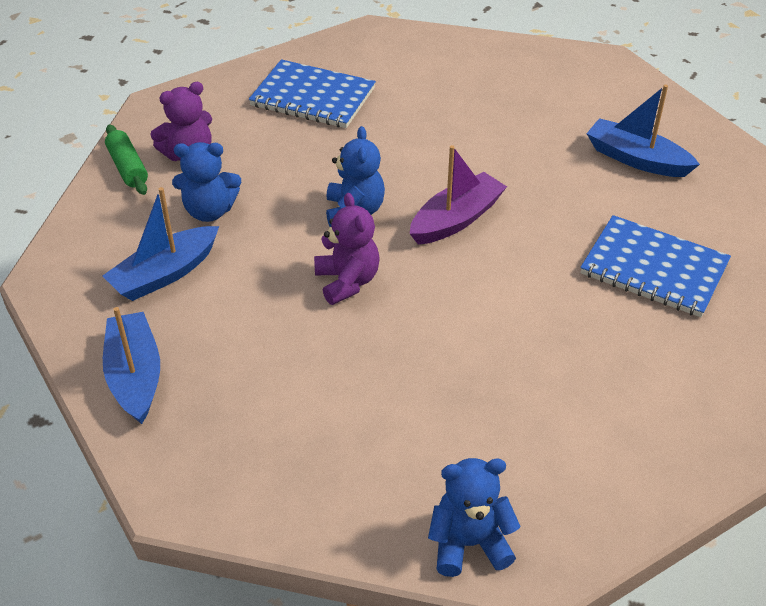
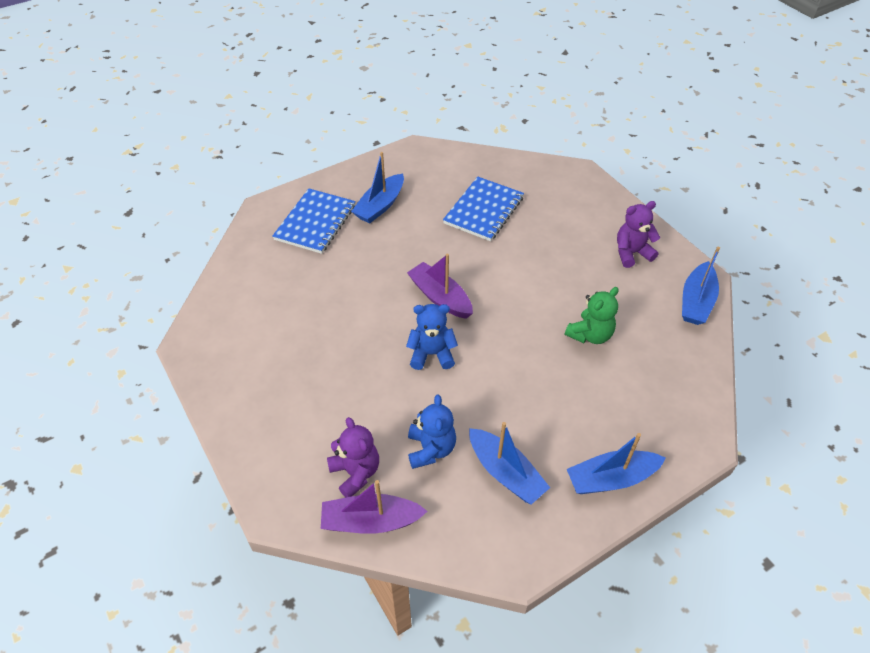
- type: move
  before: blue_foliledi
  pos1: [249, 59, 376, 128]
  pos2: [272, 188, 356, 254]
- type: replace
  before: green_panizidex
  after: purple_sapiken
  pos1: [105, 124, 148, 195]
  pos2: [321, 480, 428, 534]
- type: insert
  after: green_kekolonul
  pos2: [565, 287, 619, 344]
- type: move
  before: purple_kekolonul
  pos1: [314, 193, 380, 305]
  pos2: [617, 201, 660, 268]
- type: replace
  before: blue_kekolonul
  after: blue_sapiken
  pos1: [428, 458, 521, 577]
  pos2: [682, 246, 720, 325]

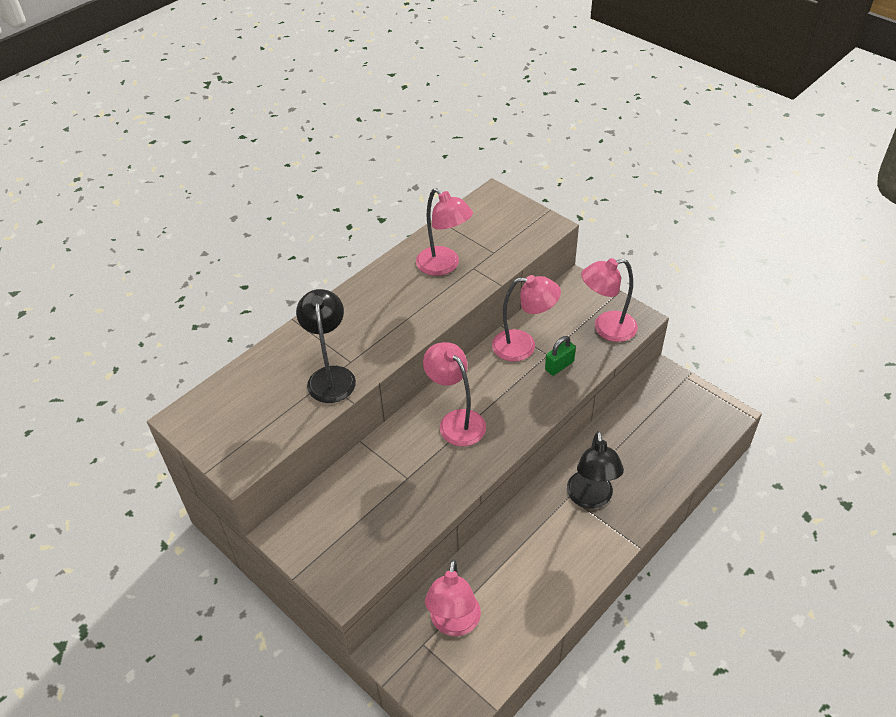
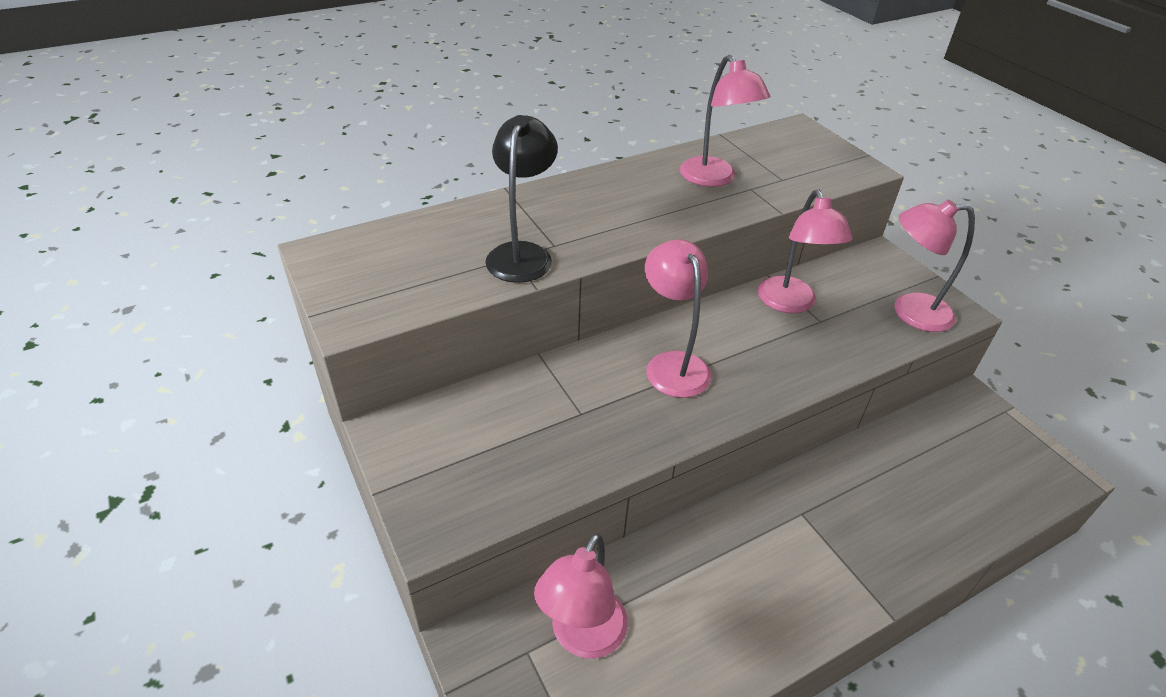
- type: rotate
  before: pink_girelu
  pos1: [492, 275, 561, 361]
  pos2: [758, 189, 852, 313]
  turn: 60
- type: delete
  before: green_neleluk
  pos1: [545, 336, 576, 376]
- type: delete
  before: black_girelu
  pos1: [567, 431, 624, 509]

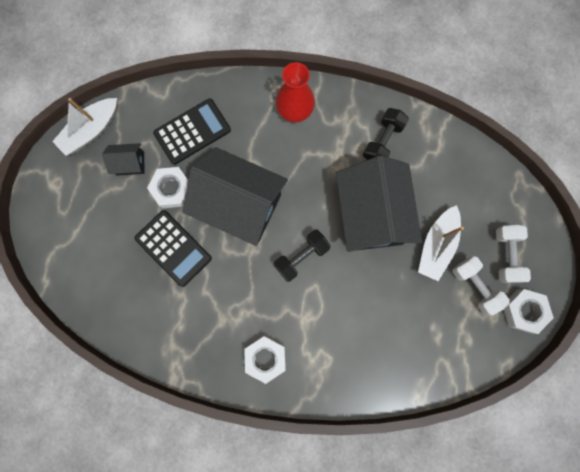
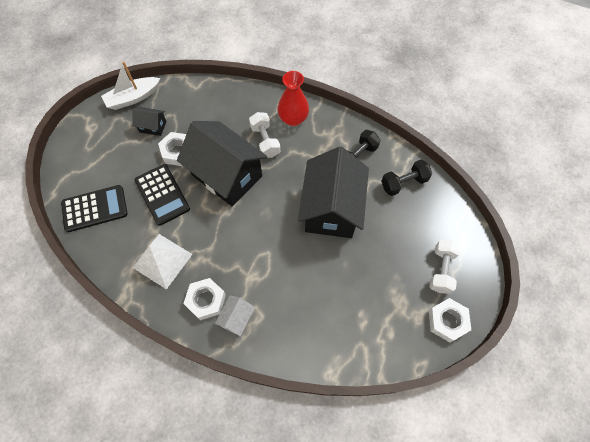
- type: move
  before: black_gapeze
  pos1: [153, 98, 231, 165]
  pos2: [61, 185, 128, 232]
- type: insert
  after: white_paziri
  pos2: [133, 234, 193, 290]
- type: insert
  after: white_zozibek
  pos2: [215, 296, 255, 336]
- type: move
  before: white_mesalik
  pos1: [453, 256, 510, 316]
  pos2: [249, 112, 280, 158]
- type: move
  before: black_mesalik
  pos1: [273, 230, 331, 282]
  pos2: [381, 160, 432, 196]
- type: delete
  before: white_sapiken
  pos1: [418, 205, 464, 281]

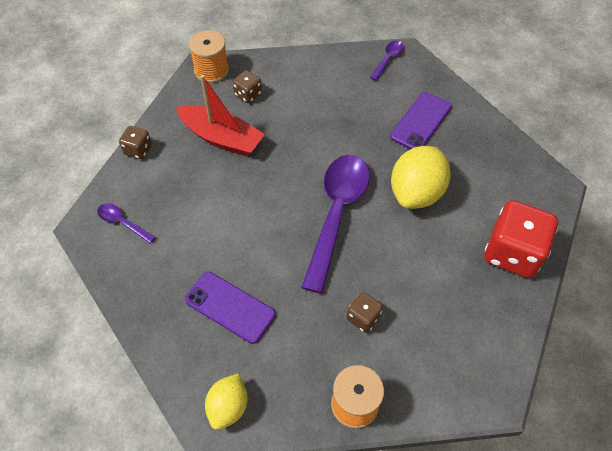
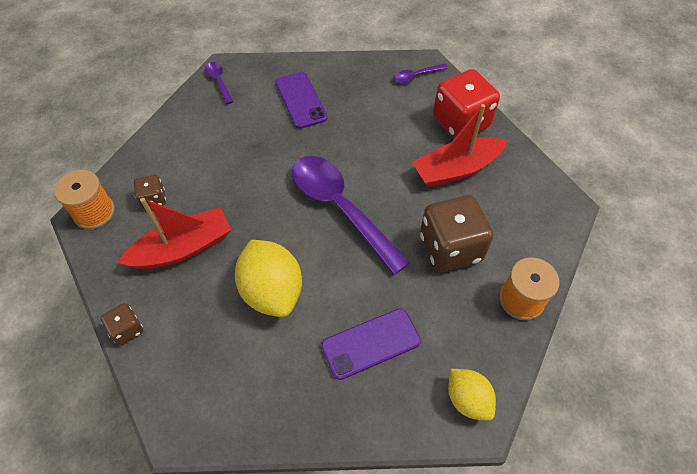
- type: move
  before: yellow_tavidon
  pos1: [391, 146, 451, 209]
  pos2: [235, 240, 302, 317]
- type: move
  before: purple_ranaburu
  pos1: [97, 203, 156, 243]
  pos2: [394, 64, 448, 83]
- type: insert
  after: red_sapiken
  pos2: [412, 104, 508, 187]
- type: resize
  before: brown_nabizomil
  pos1: [347, 292, 383, 333]
  pos2: [420, 195, 493, 272]
  scale: 2.05

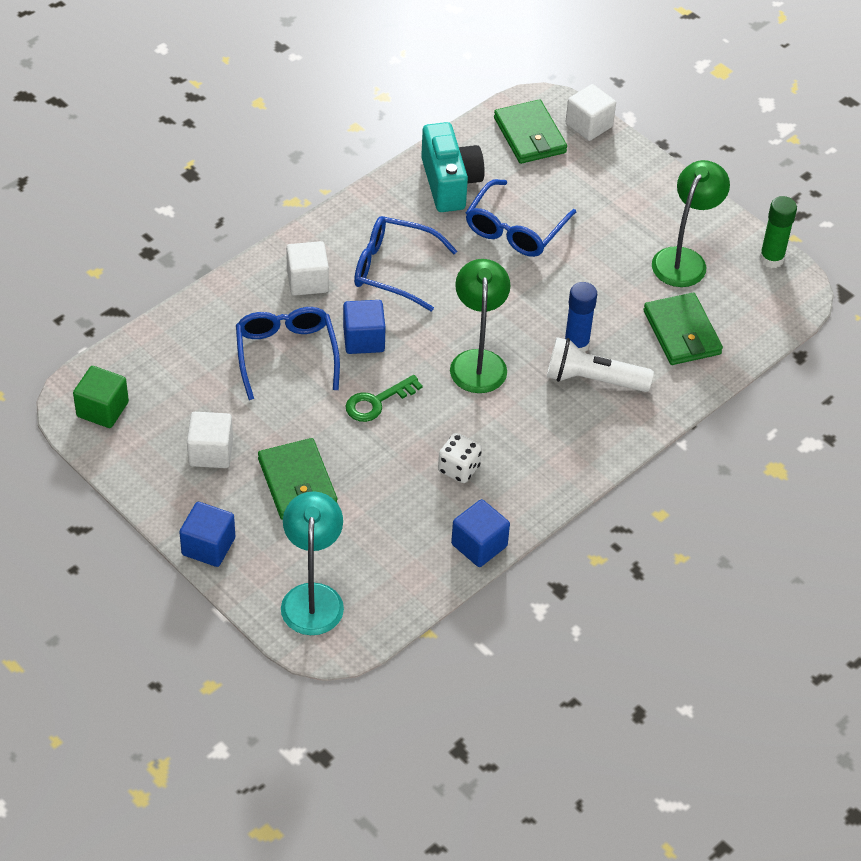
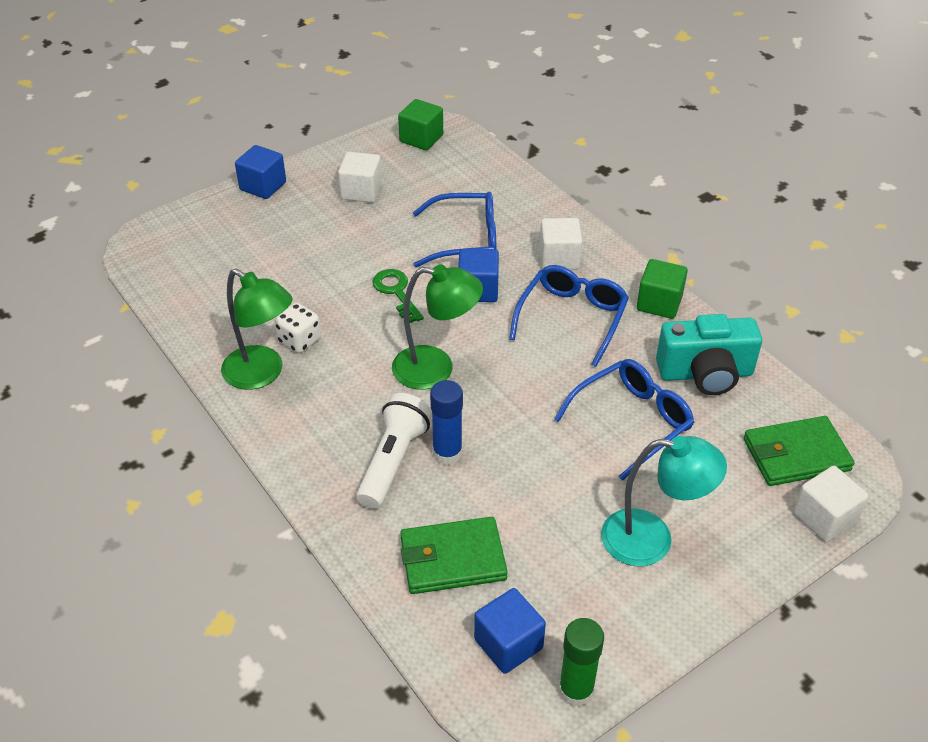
- type: move
  before: green_girelu
  pos1: [652, 160, 730, 287]
  pos2: [221, 268, 292, 390]
- type: move
  before: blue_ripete
  pos1: [451, 499, 510, 567]
  pos2: [474, 588, 546, 674]
- type: rotate
  before: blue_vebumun
  pos1: [466, 179, 576, 257]
  pos2: [554, 359, 694, 481]
  turn: 105
- type: move
  before: turquoise_girelu
  pos1: [281, 492, 344, 635]
  pos2: [601, 436, 727, 566]
- type: insert
  after: green_ripete
  pos2: [637, 259, 688, 319]
- type: delete
  before: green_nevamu
  pos1: [258, 438, 337, 520]

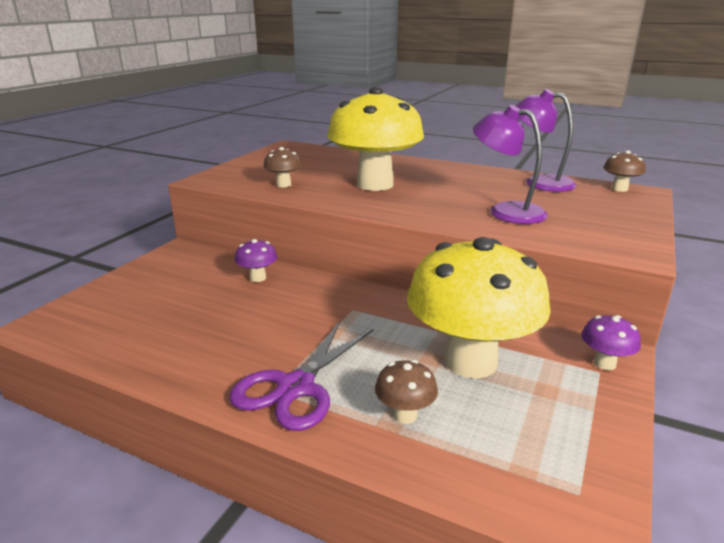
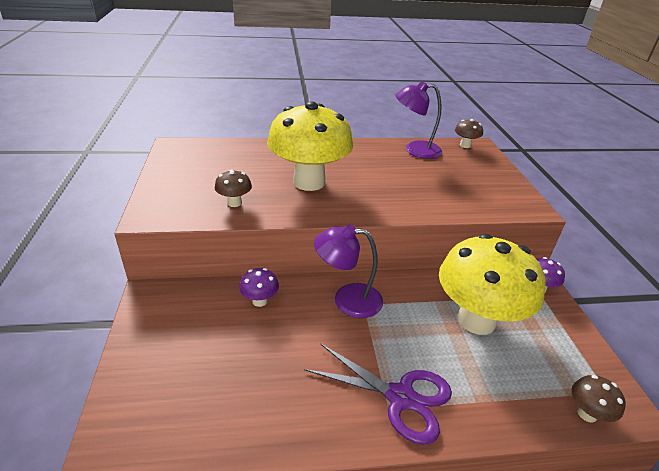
- type: rotate
  before: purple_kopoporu
  pos1: [229, 321, 373, 431]
  pos2: [305, 344, 452, 445]
  turn: -60
- type: move
  before: purple_girelu
  pos1: [473, 105, 548, 224]
  pos2: [314, 224, 383, 318]
- type: move
  before: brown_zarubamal
  pos1: [375, 360, 438, 424]
  pos2: [572, 375, 626, 423]

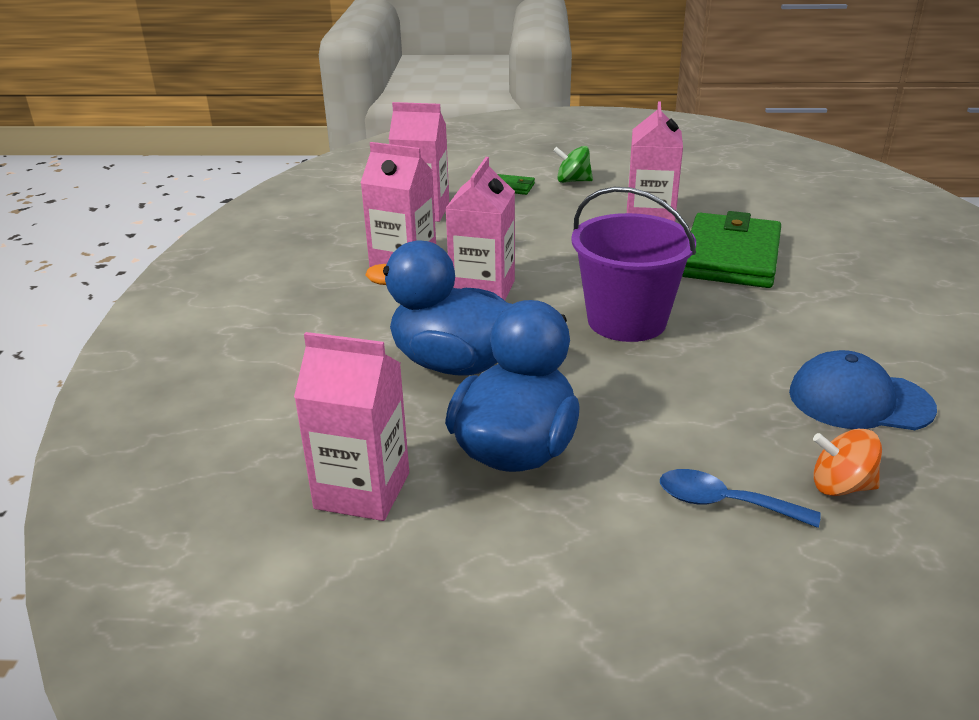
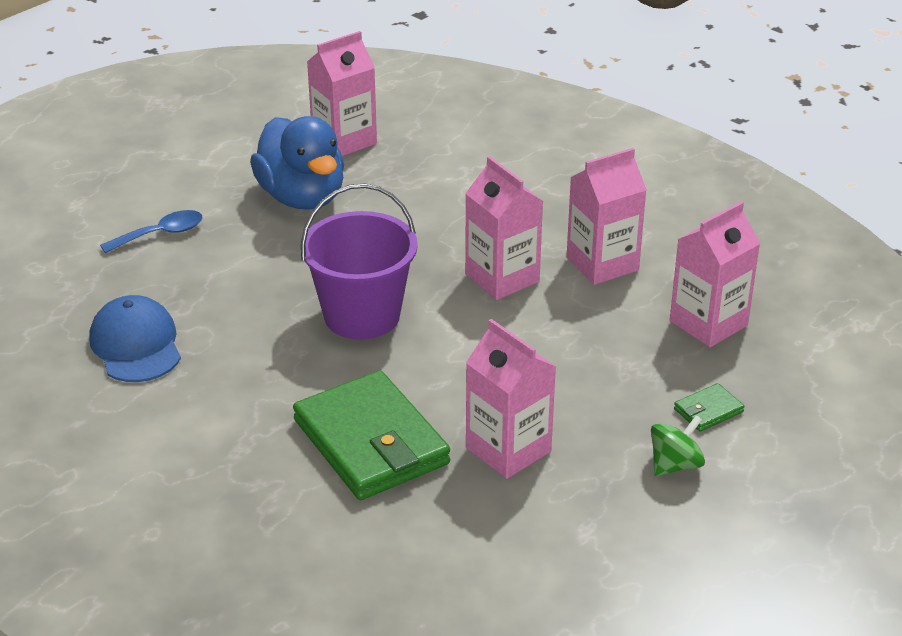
- type: rotate
  before: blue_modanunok
  pos1: [789, 350, 937, 430]
  pos2: [89, 295, 181, 382]
  turn: -75
- type: delete
  before: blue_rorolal
  pos1: [365, 240, 511, 375]
- type: delete
  before: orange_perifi
  pos1: [813, 429, 882, 496]

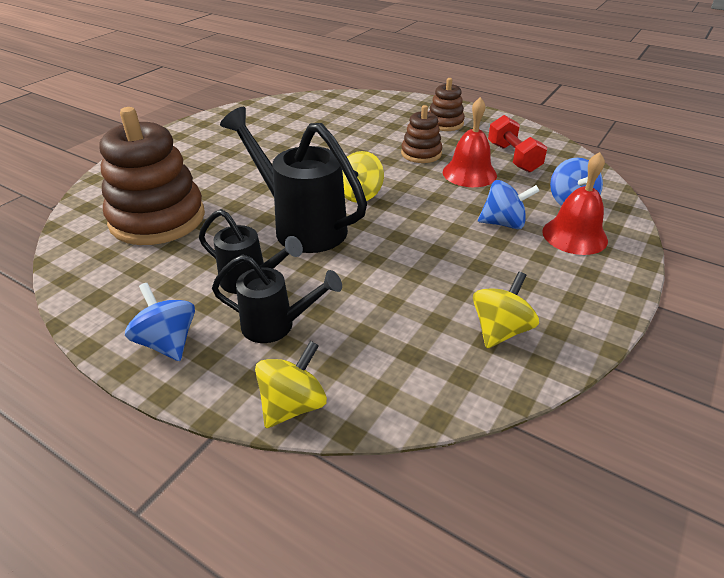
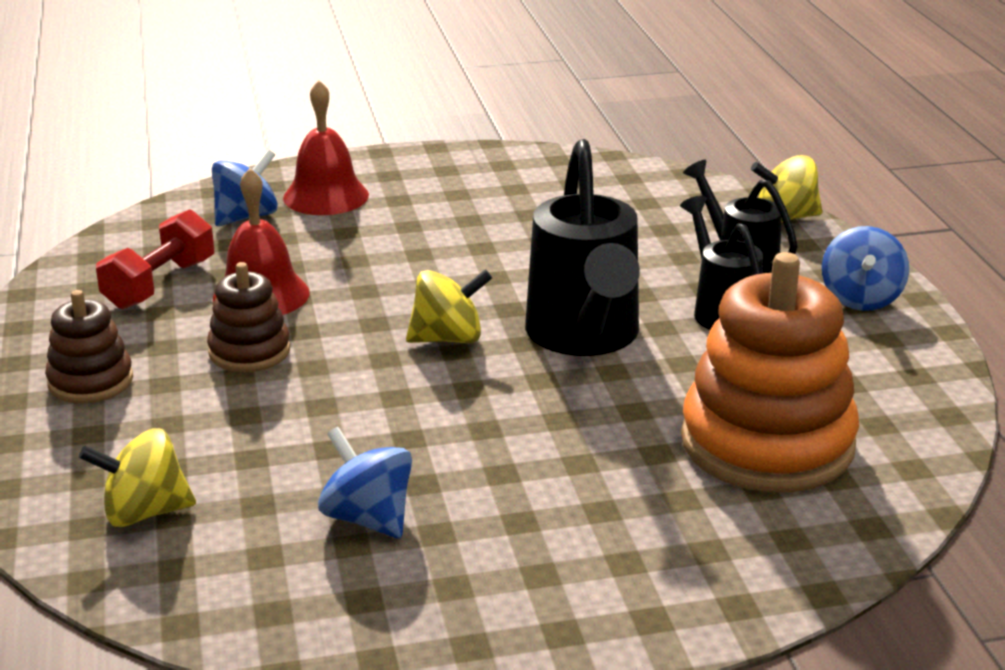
- type: move
  before: yellow_perifi
  pos1: [473, 272, 539, 348]
  pos2: [79, 428, 196, 527]
- type: move
  before: blue_perifi
  pos1: [478, 180, 539, 229]
  pos2: [318, 427, 412, 539]
- type: recolor
  before: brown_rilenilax
  after: orange_rilenilax
  pos1: [99, 107, 205, 245]
  pos2: [681, 252, 859, 492]

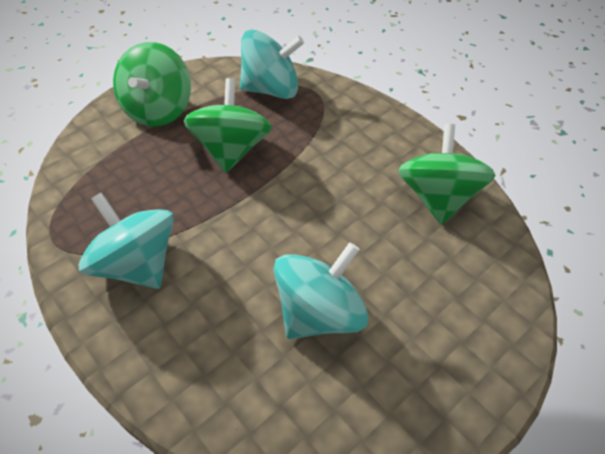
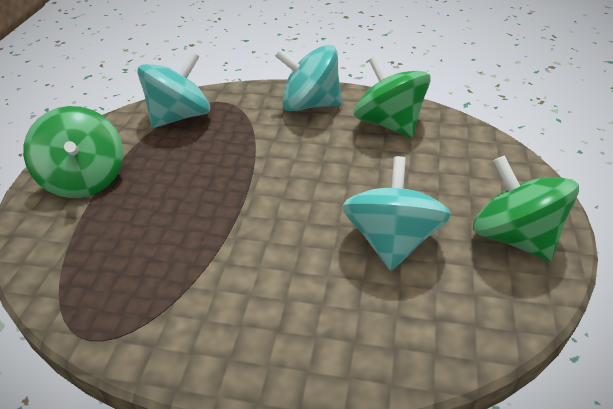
- type: move
  before: turquoise_perifi
  pos1: [78, 192, 174, 289]
  pos2: [275, 45, 342, 111]
- type: move
  before: green_perifi
  pos1: [184, 78, 272, 173]
  pos2: [473, 155, 579, 261]

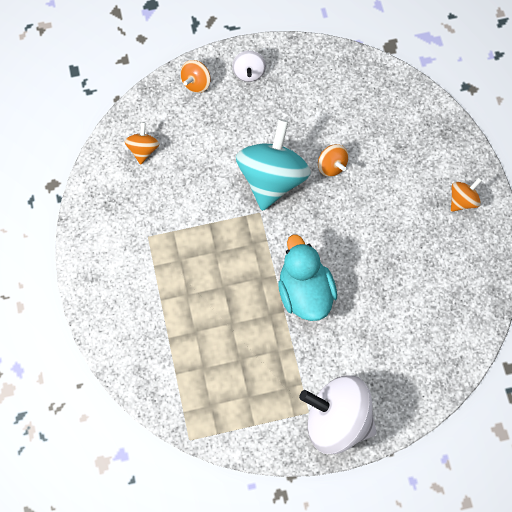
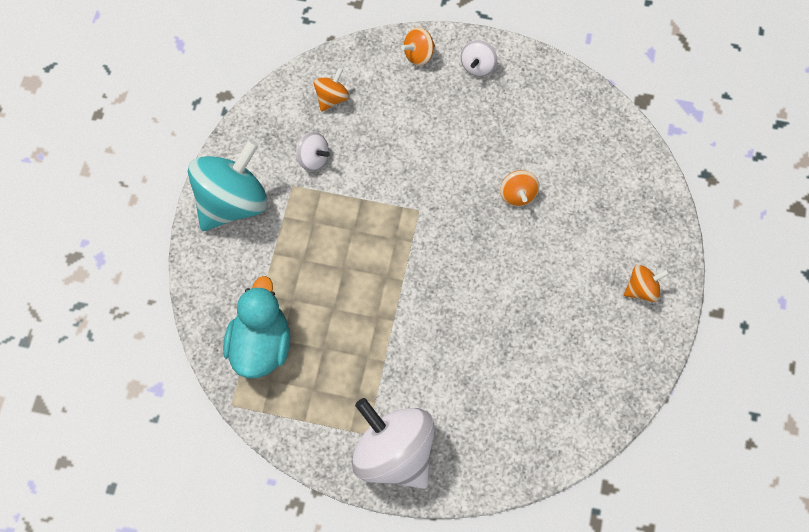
- type: move
  before: turquoise_perifi
  pos1: [236, 119, 310, 211]
  pos2: [188, 139, 268, 231]
- type: move
  before: turquoise_rorolal
  pos1: [278, 235, 337, 321]
  pos2: [223, 276, 290, 378]
- type: insert
  after: white_perifi
  pos2: [296, 132, 330, 172]

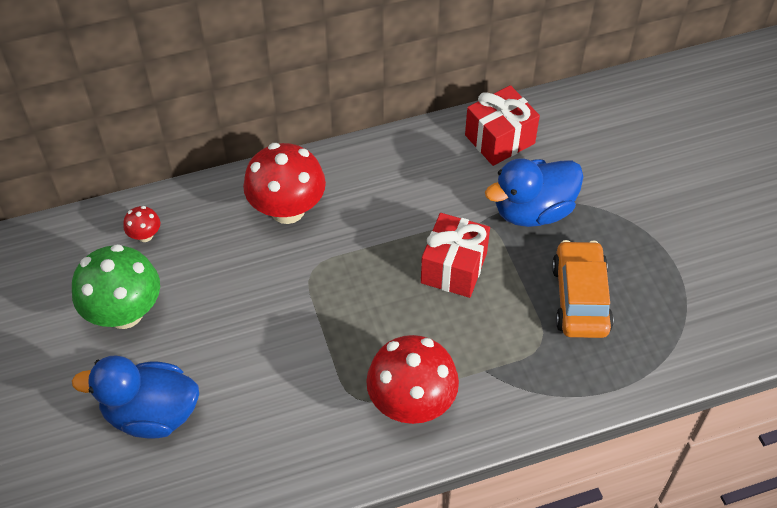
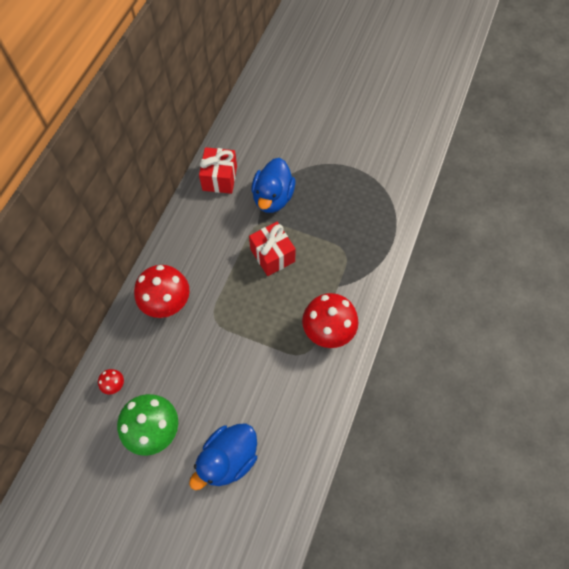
- type: delete
  before: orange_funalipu
  pos1: [552, 240, 614, 338]

